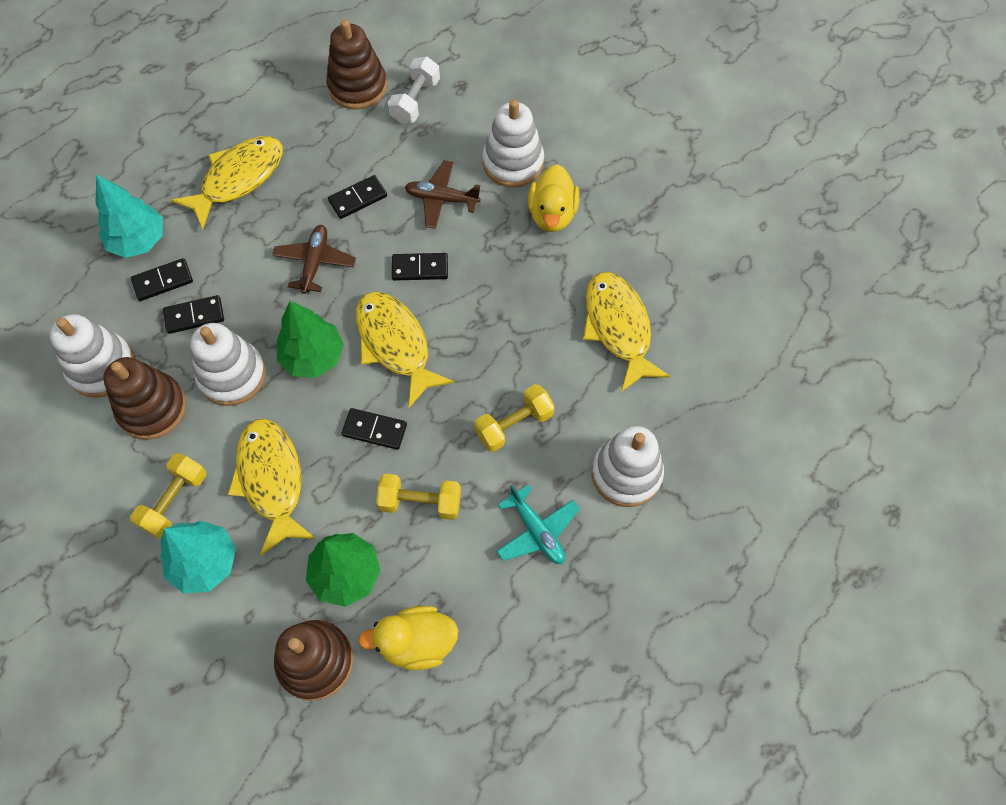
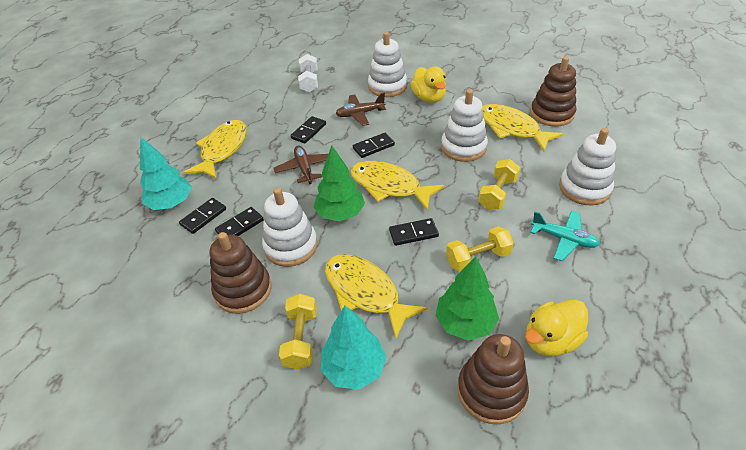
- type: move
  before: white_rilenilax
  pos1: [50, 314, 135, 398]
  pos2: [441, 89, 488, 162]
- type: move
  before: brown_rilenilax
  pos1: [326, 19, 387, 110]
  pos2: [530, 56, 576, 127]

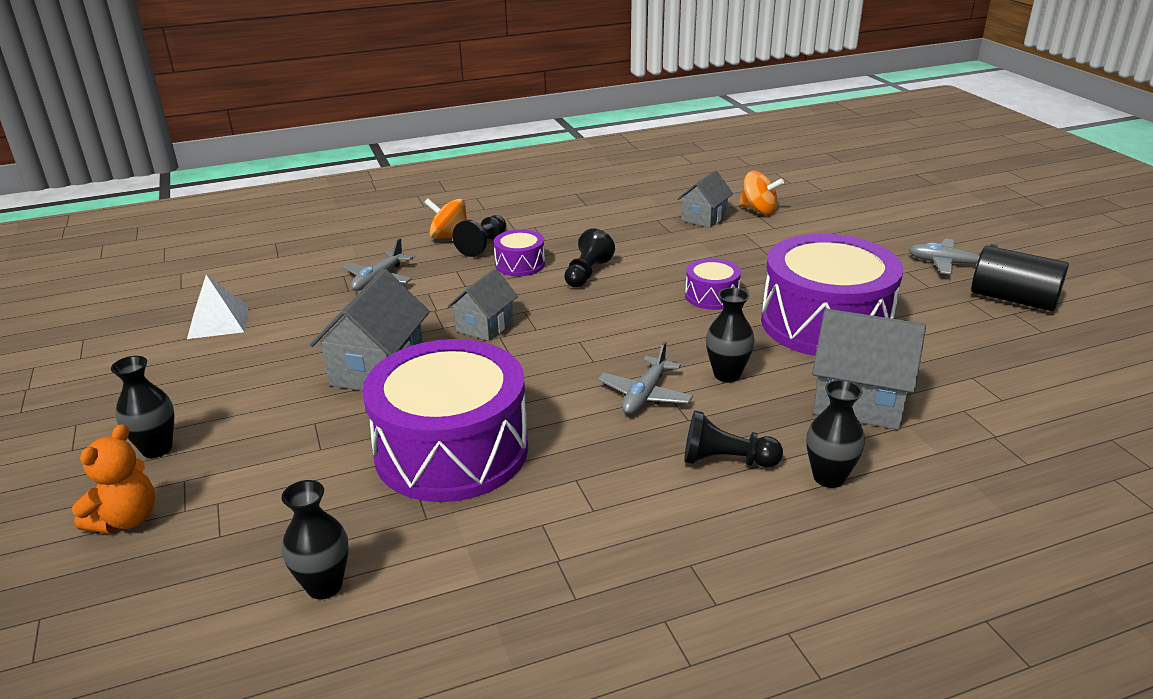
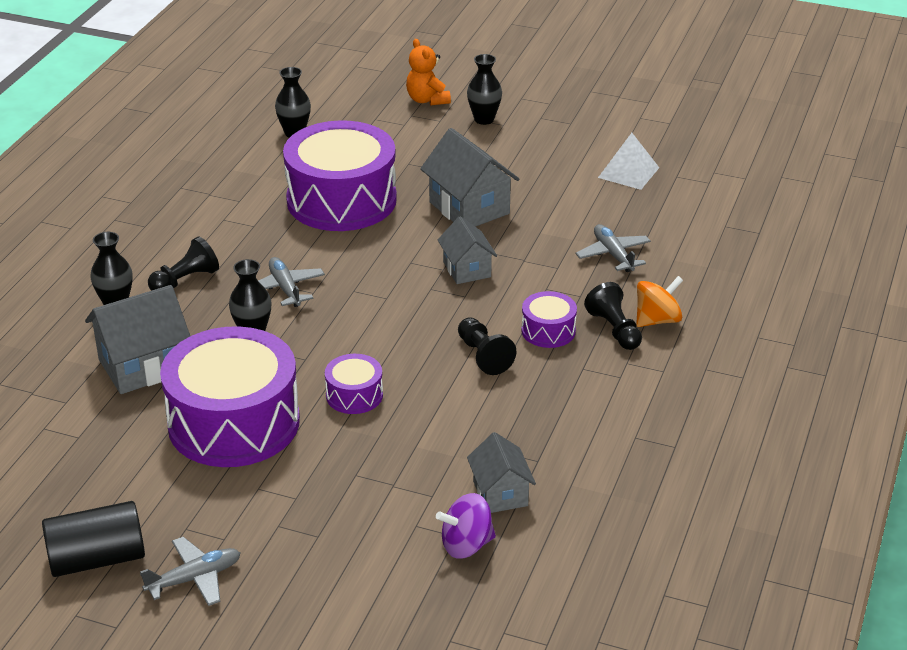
- type: recolor
  before: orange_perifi
  after: purple_perifi
  pos1: [739, 171, 784, 215]
  pos2: [436, 493, 496, 559]

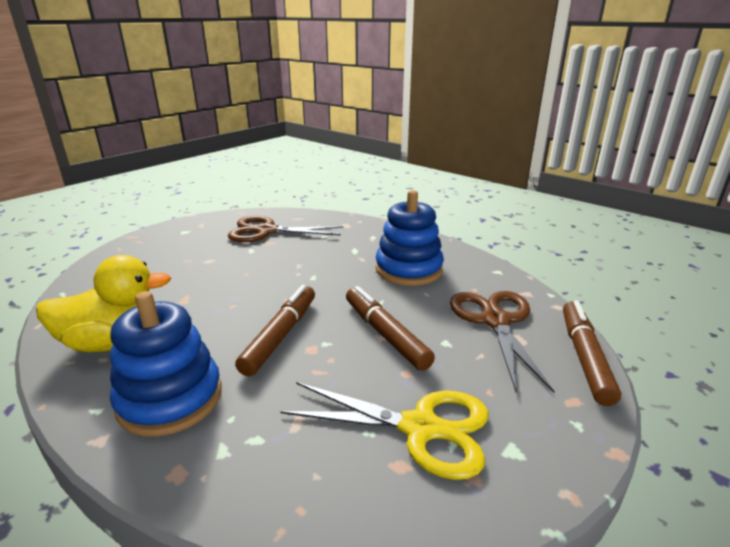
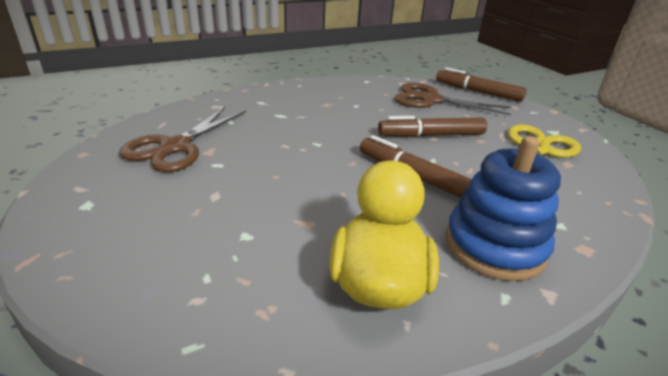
- type: delete
  before: blue_rilenilax
  pos1: [376, 190, 444, 286]

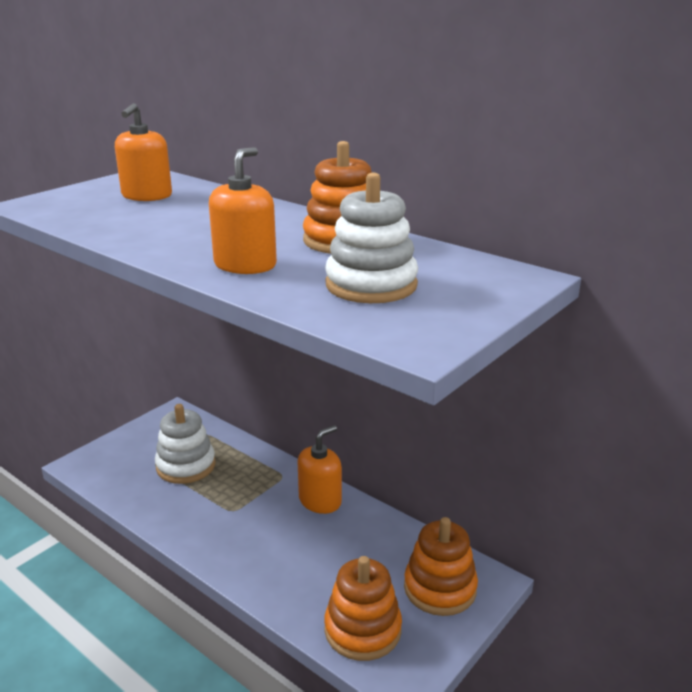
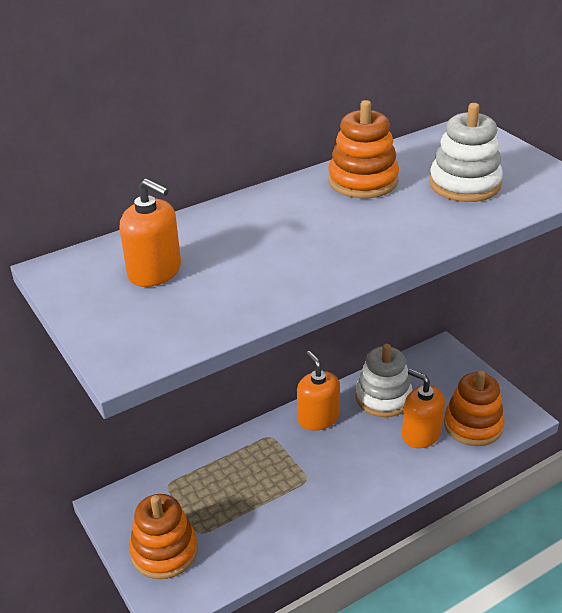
- type: move
  before: orange_rilenilax
  pos1: [404, 517, 478, 616]
  pos2: [129, 494, 198, 579]
- type: move
  before: white_rilenilax
  pos1: [155, 404, 216, 484]
  pos2: [356, 344, 412, 417]
- type: move
  before: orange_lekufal
  pos1: [209, 147, 277, 274]
  pos2: [402, 369, 445, 448]

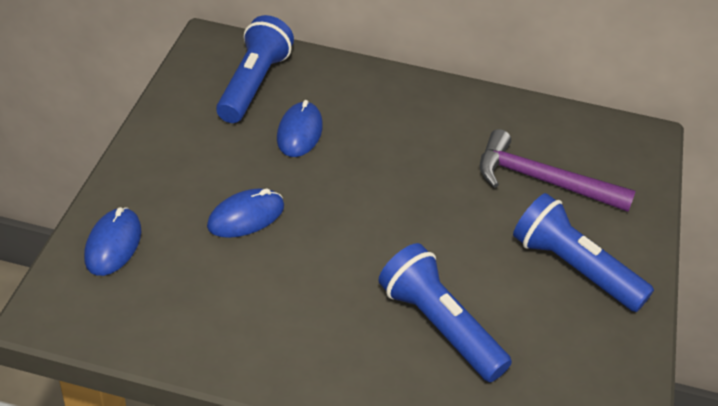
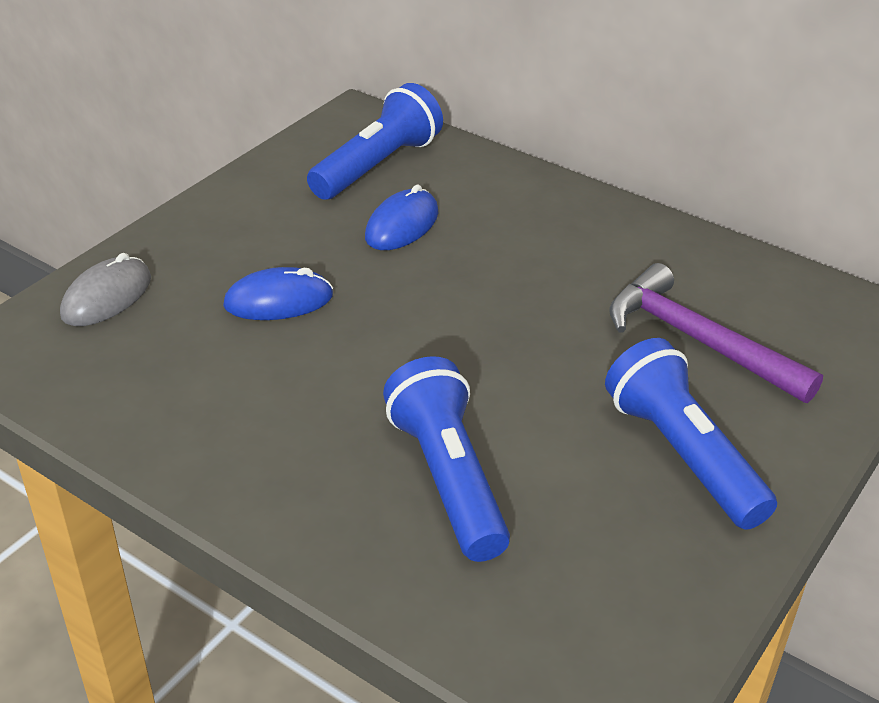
- type: recolor
  before: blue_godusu
  after: grey_godusu
  pos1: [84, 207, 141, 276]
  pos2: [60, 253, 151, 326]

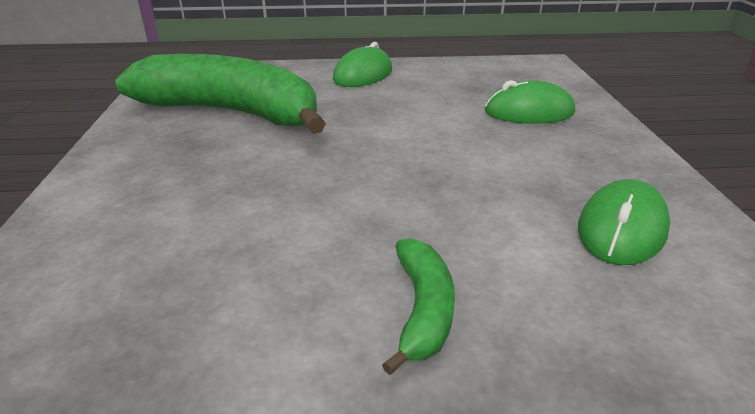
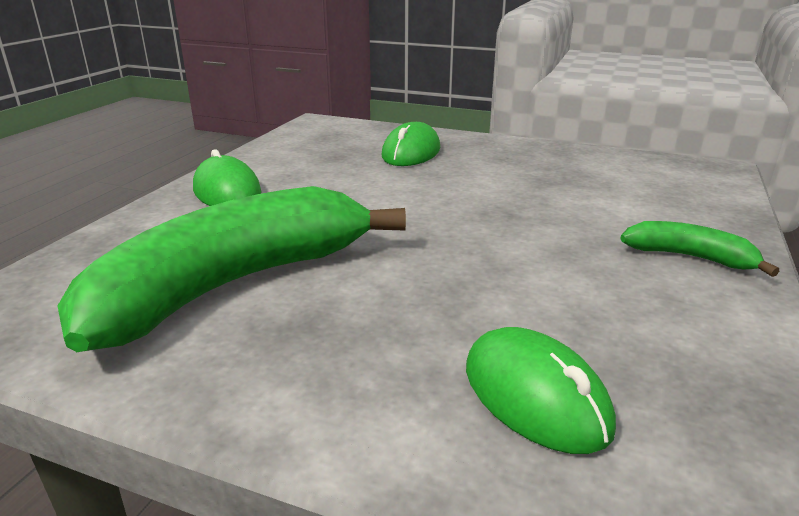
- type: move
  before: green_godusu
  pos1: [578, 179, 670, 265]
  pos2: [466, 327, 616, 454]

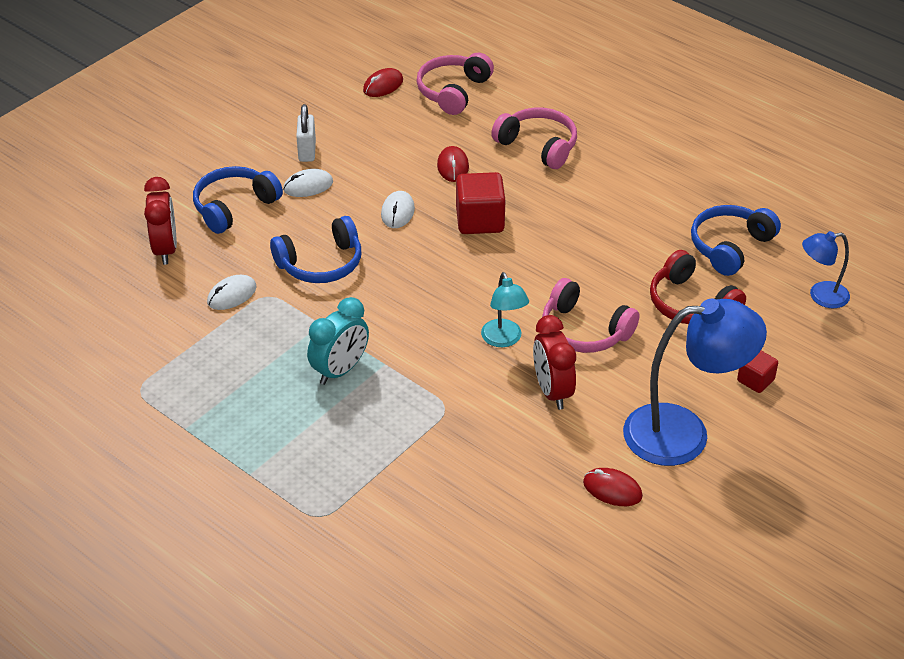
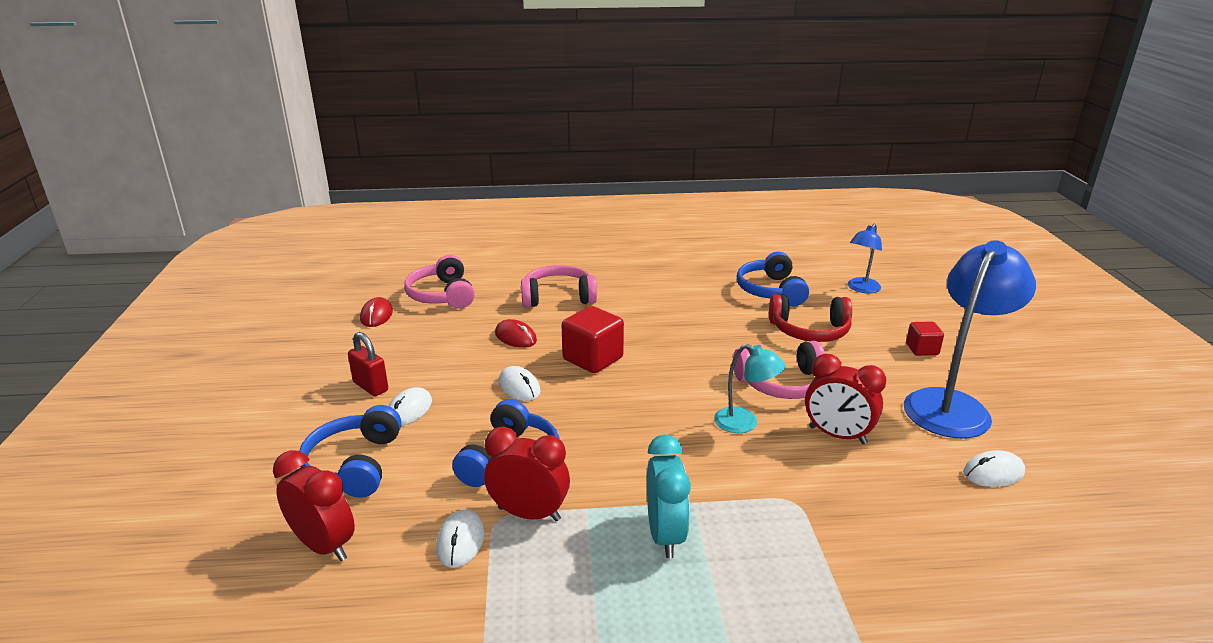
- type: recolor
  before: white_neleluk
  after: red_neleluk
  pos1: [296, 104, 316, 162]
  pos2: [348, 332, 388, 396]
- type: insert
  after: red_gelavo
  pos2: [484, 427, 570, 521]
- type: recolor
  before: red_godusu
  after: white_godusu
  pos1: [583, 468, 643, 506]
  pos2: [963, 450, 1025, 487]

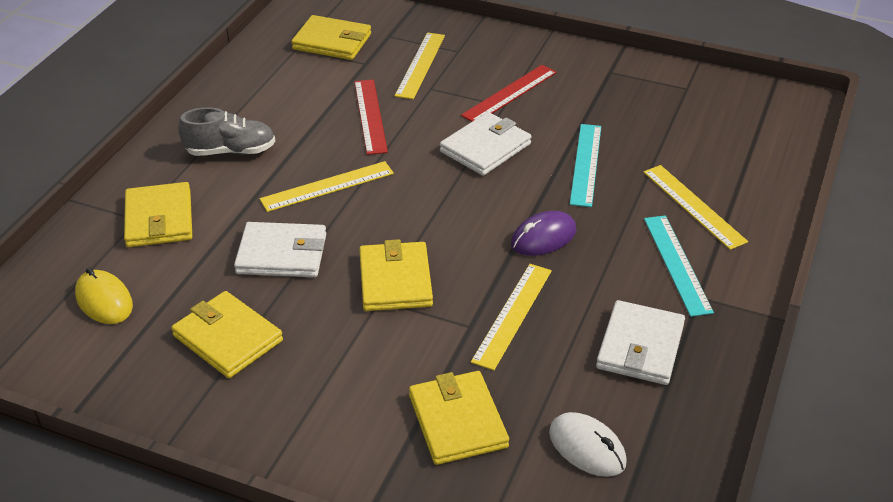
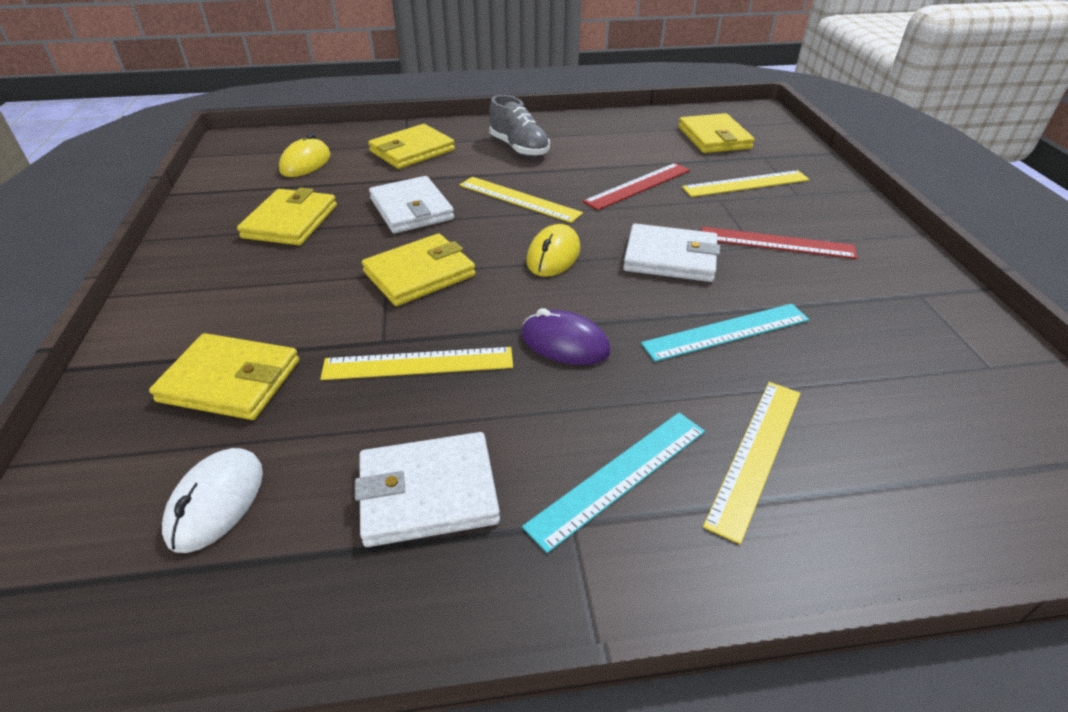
- type: rotate
  before: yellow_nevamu
  pos1: [409, 371, 509, 465]
  pos2: [149, 333, 299, 420]
  turn: 60
- type: insert
  after: yellow_godusu
  pos2: [526, 224, 580, 277]

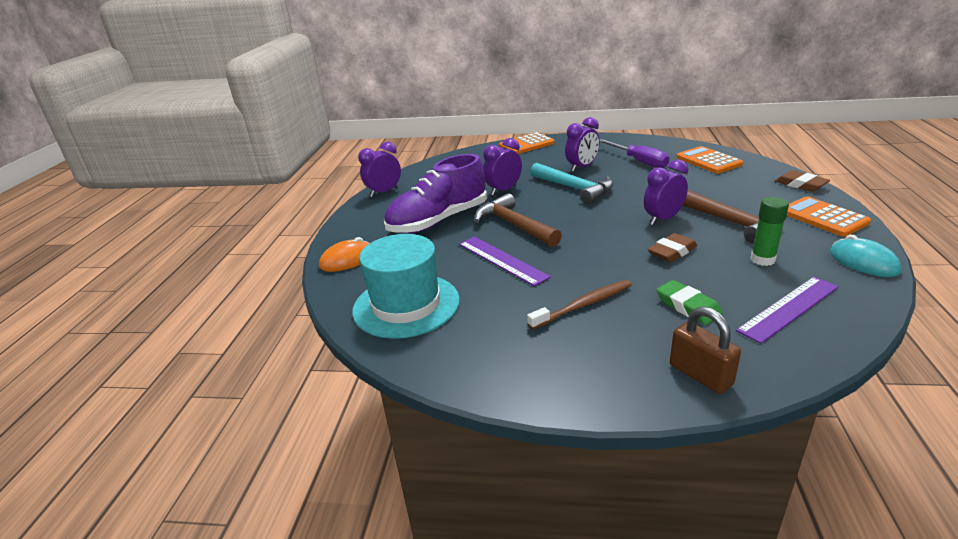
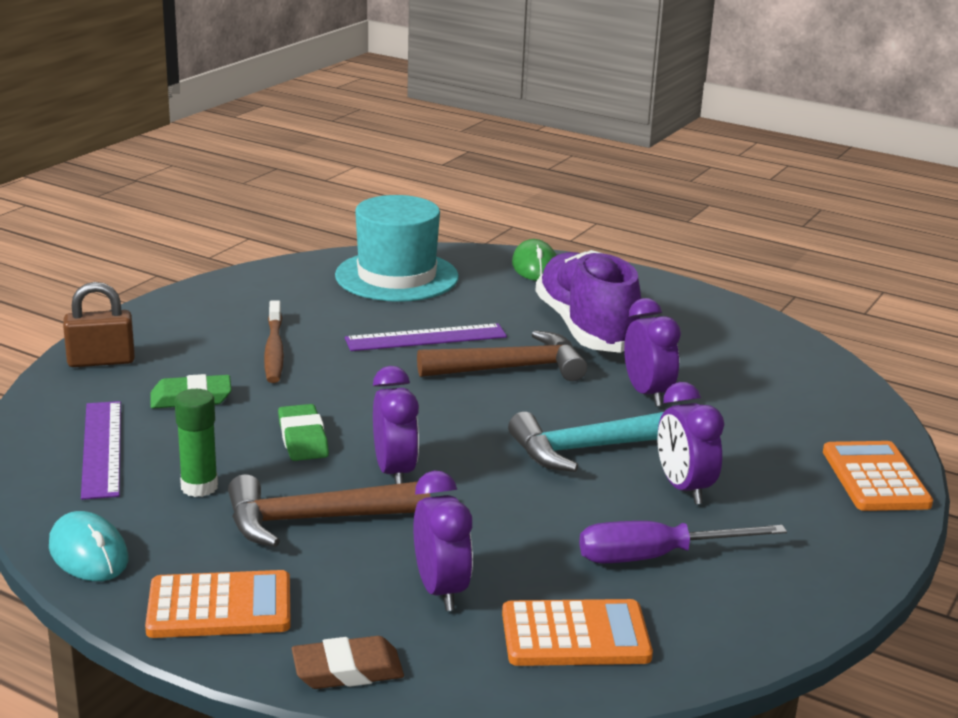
- type: rotate
  before: turquoise_godusu
  pos1: [830, 234, 902, 277]
  pos2: [49, 511, 128, 581]
  turn: 60
- type: recolor
  before: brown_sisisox
  after: green_sisisox
  pos1: [648, 233, 697, 262]
  pos2: [278, 404, 329, 461]
- type: move
  before: purple_gelavo
  pos1: [358, 142, 401, 197]
  pos2: [413, 471, 473, 611]
- type: recolor
  before: orange_godusu
  after: green_godusu
  pos1: [319, 237, 370, 272]
  pos2: [512, 239, 556, 281]

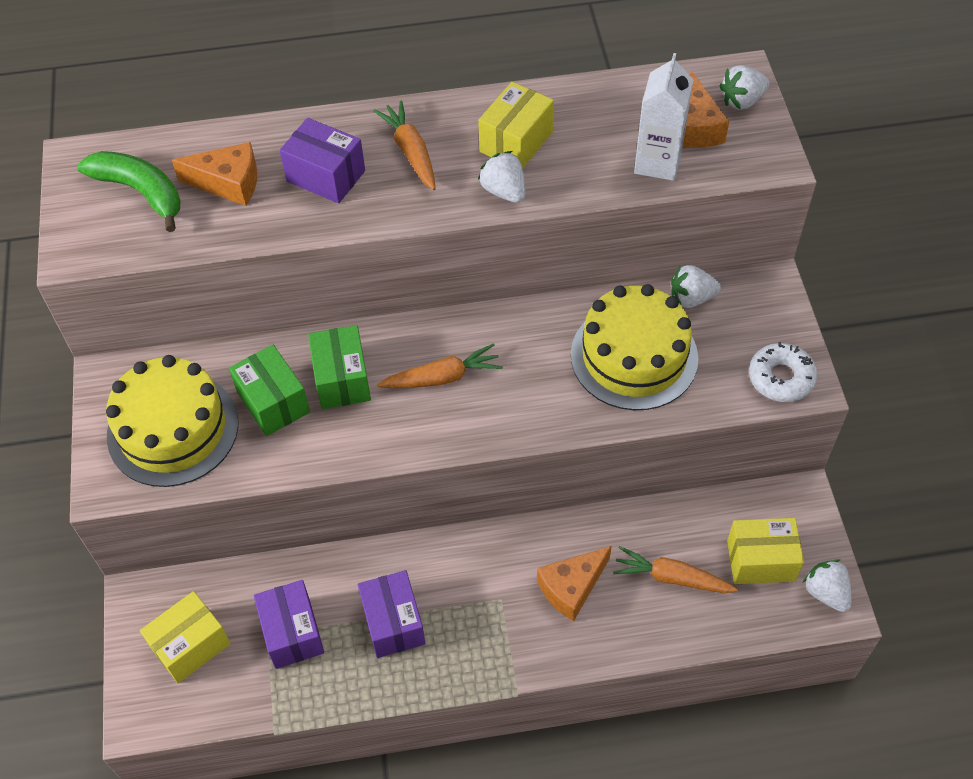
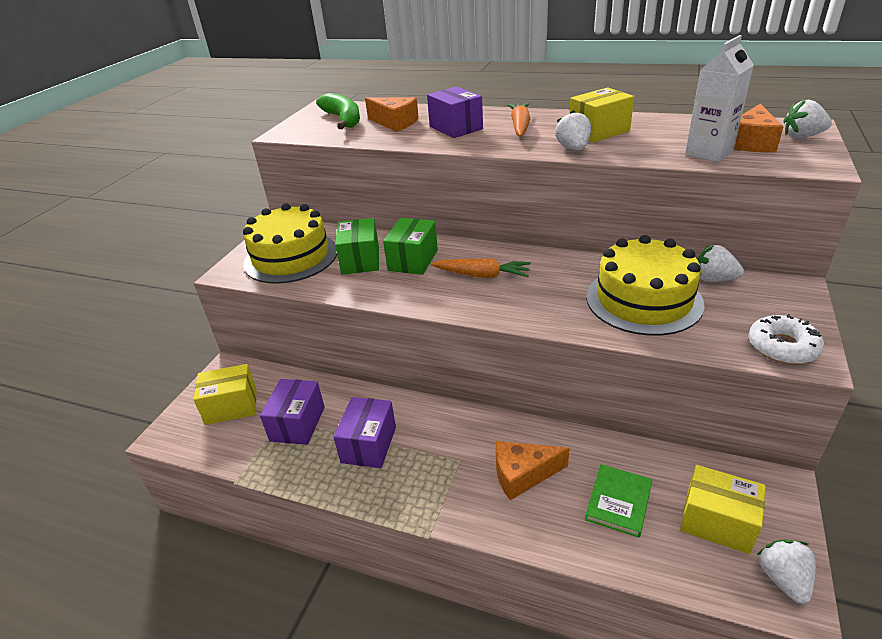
- type: replace
  before: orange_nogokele
  after: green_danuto
  pos1: [613, 546, 739, 593]
  pos2: [585, 464, 652, 538]

